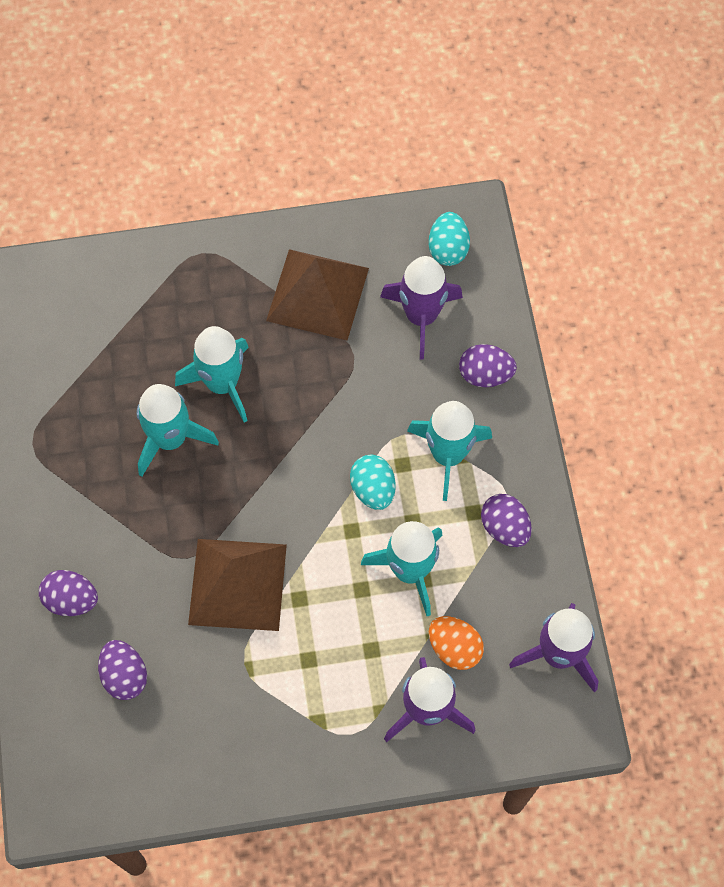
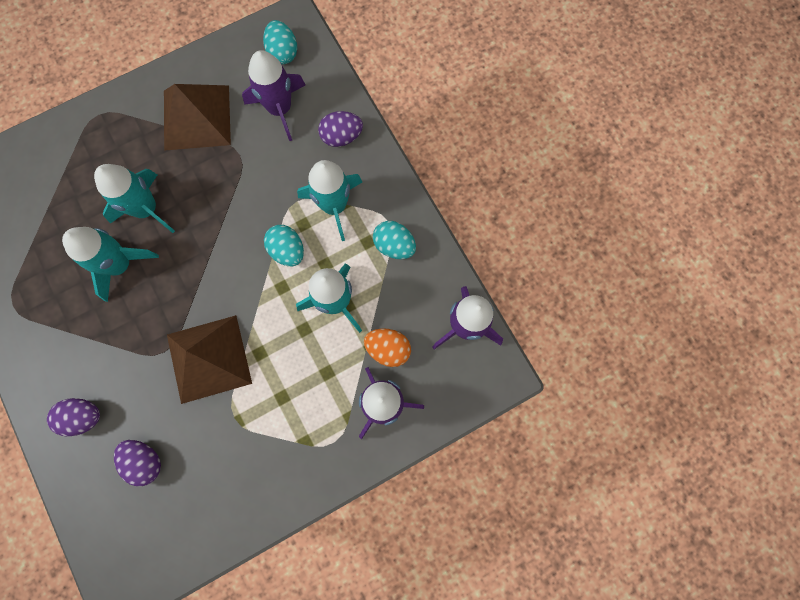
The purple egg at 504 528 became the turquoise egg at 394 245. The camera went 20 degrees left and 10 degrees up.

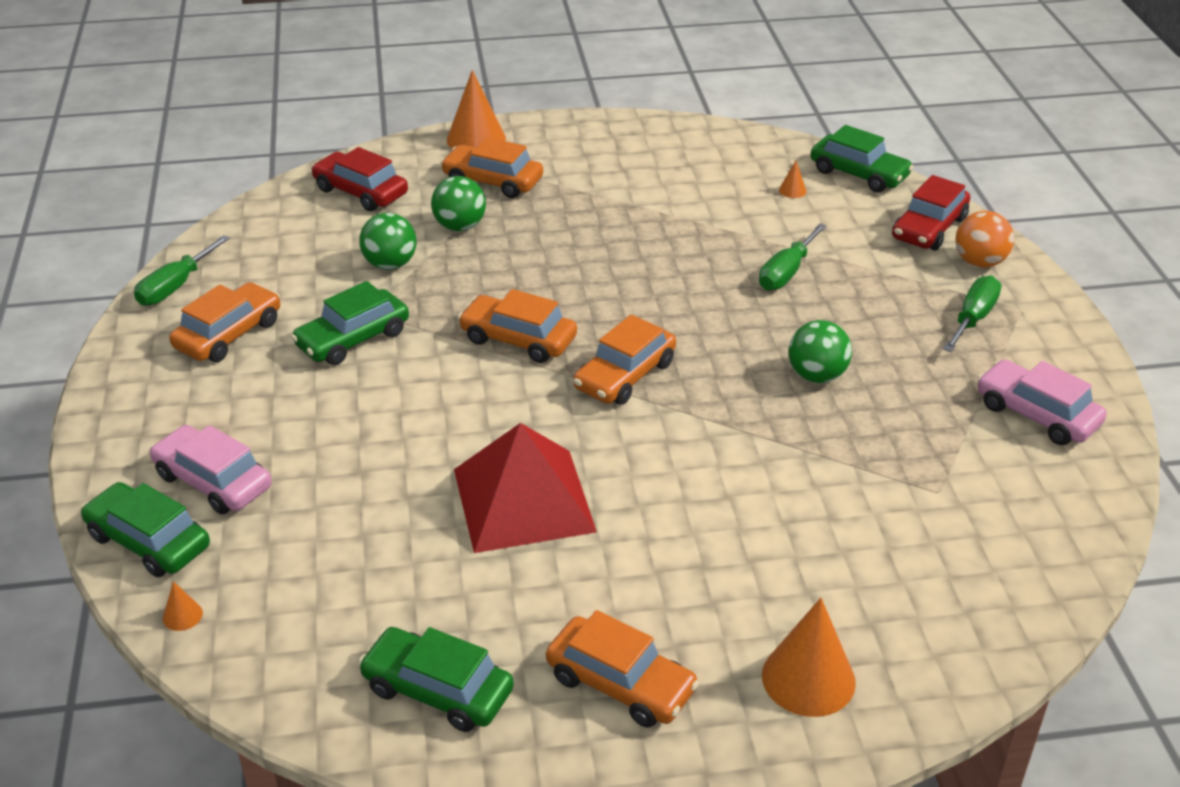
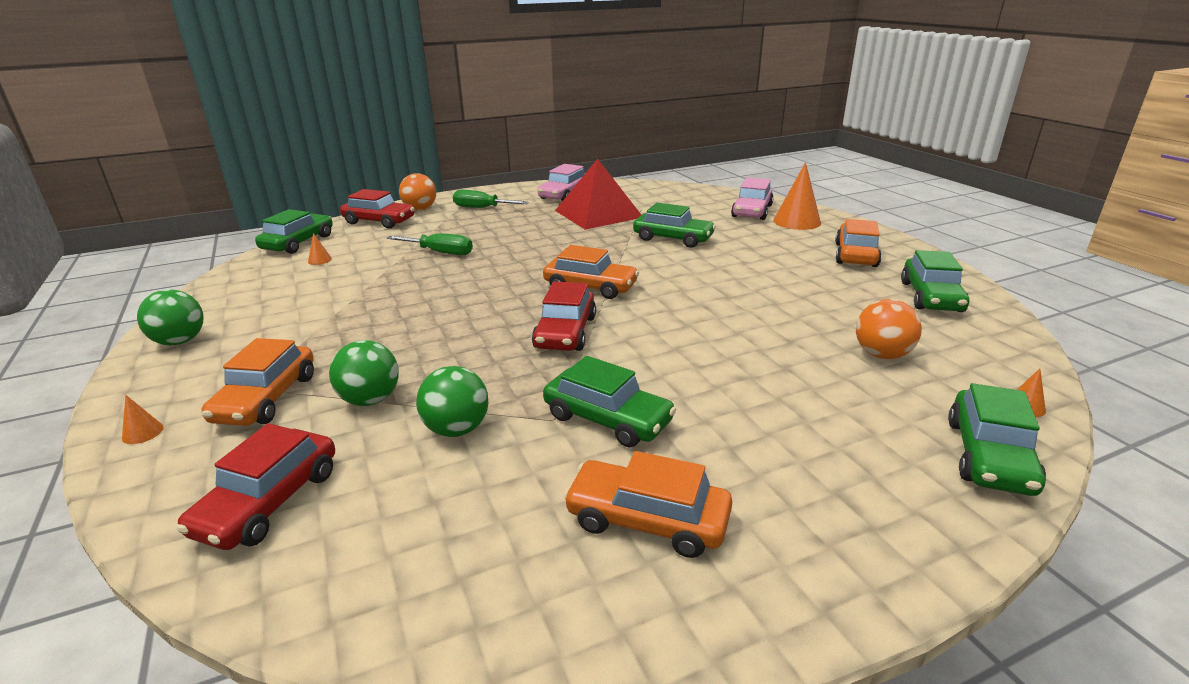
The green screwdriver at 175 287 disappeared. The pink car moved from 213 481 to 752 211. The orange cone at 476 139 changed to 0.44 times the size. The red pyramid moved from 524 500 to 598 213. The orange car at 518 339 became the red car at 565 332. The green ball moved from 816 376 to 180 341. The green car at 673 238 appeared. The orange ball at 882 355 appeared. The camera went 105 degrees left and 10 degrees down.

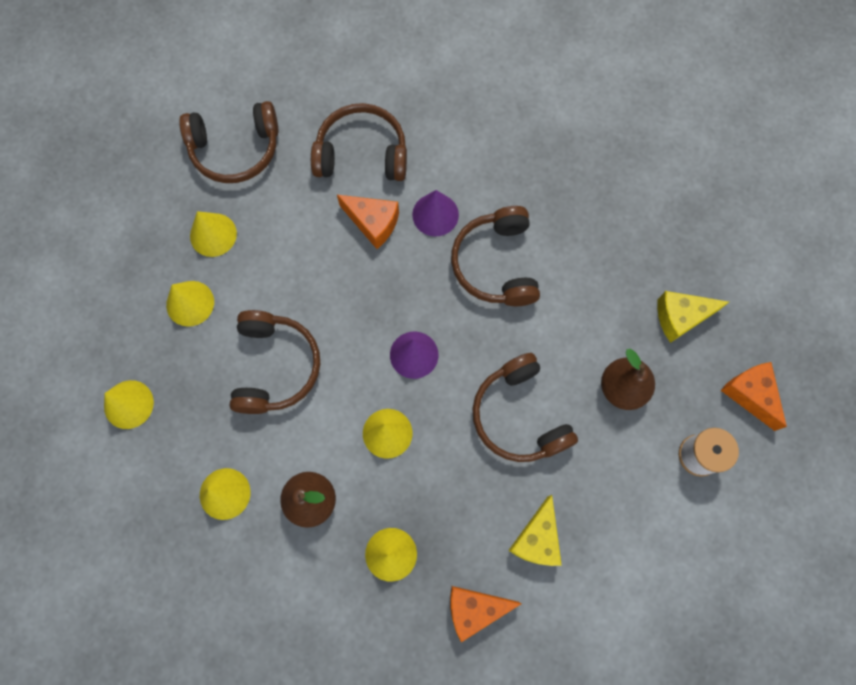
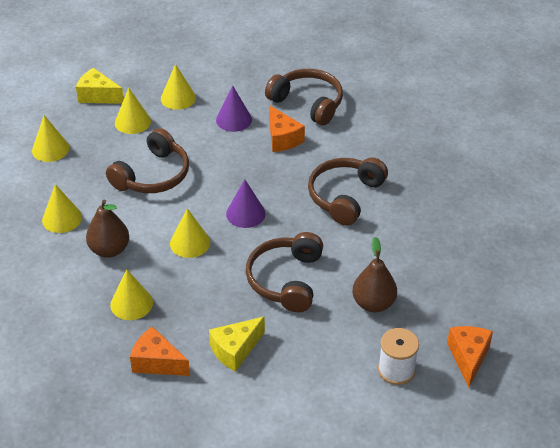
The brown headphones at 235 149 disappeared. The purple cone moved from 435 214 to 234 119. The yellow cheese moved from 680 317 to 98 96. The camera went 35 degrees right and 30 degrees down.

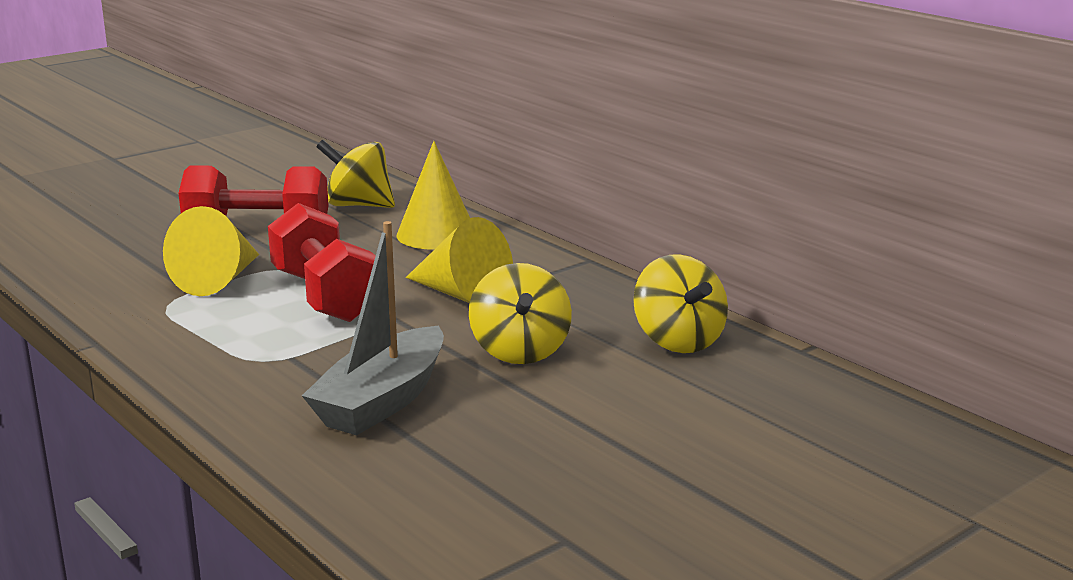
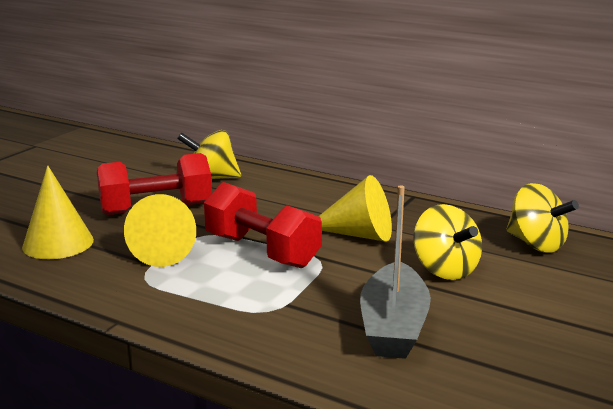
The yellow cone moved from 436 234 to 58 243. The camera went 20 degrees left and 0 degrees up.

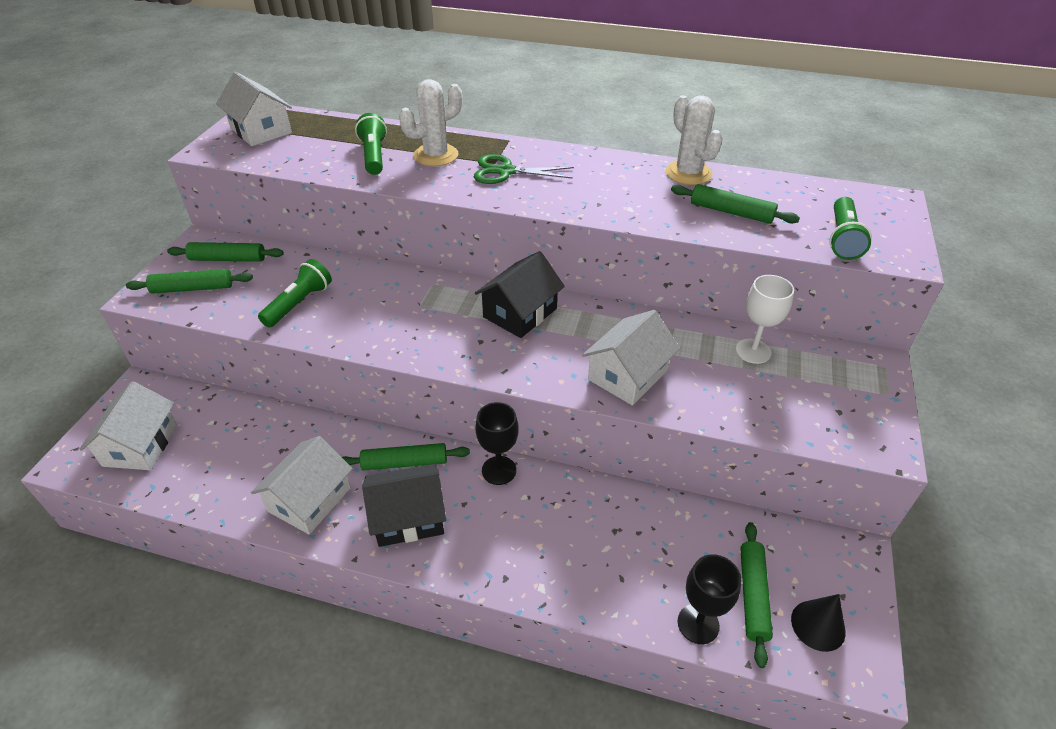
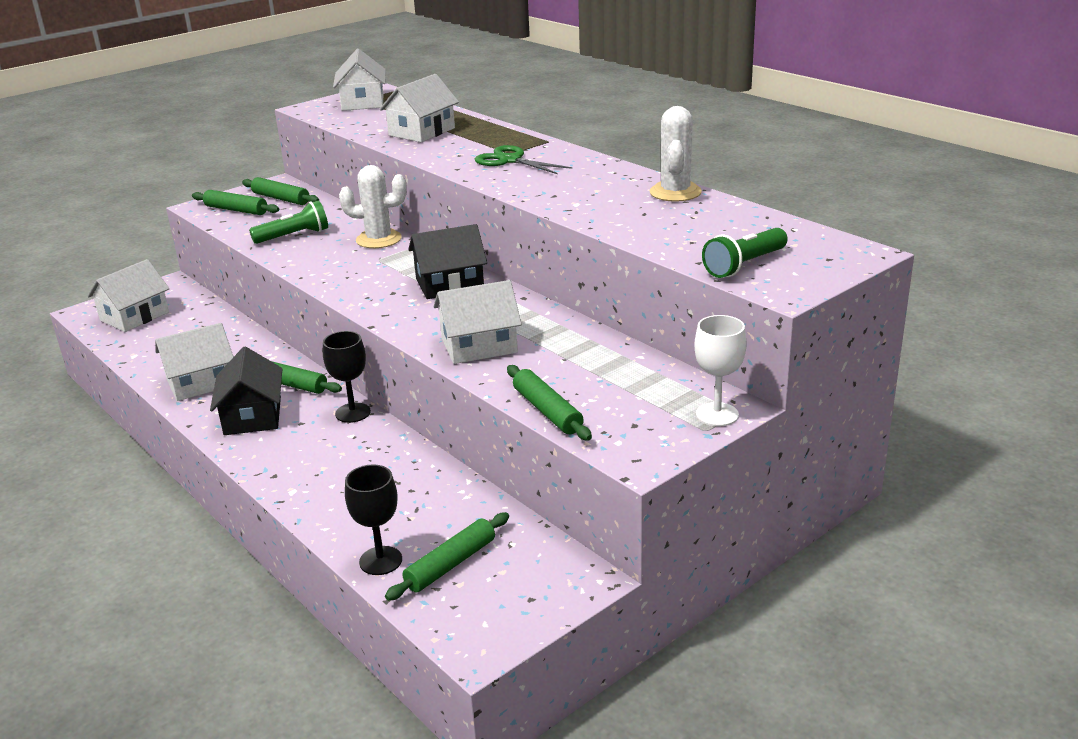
The green flashlight at 374 156 was replaced by the white house at 421 132. The black house at 408 517 turned 60 degrees clockwise. The white cactus moved from 436 155 to 378 239. The green rolling pin moved from 731 212 to 547 411. The white goblet moved from 753 351 to 717 414. The black cone at 818 625 disappeared. The camera went 35 degrees right and 15 degrees down.

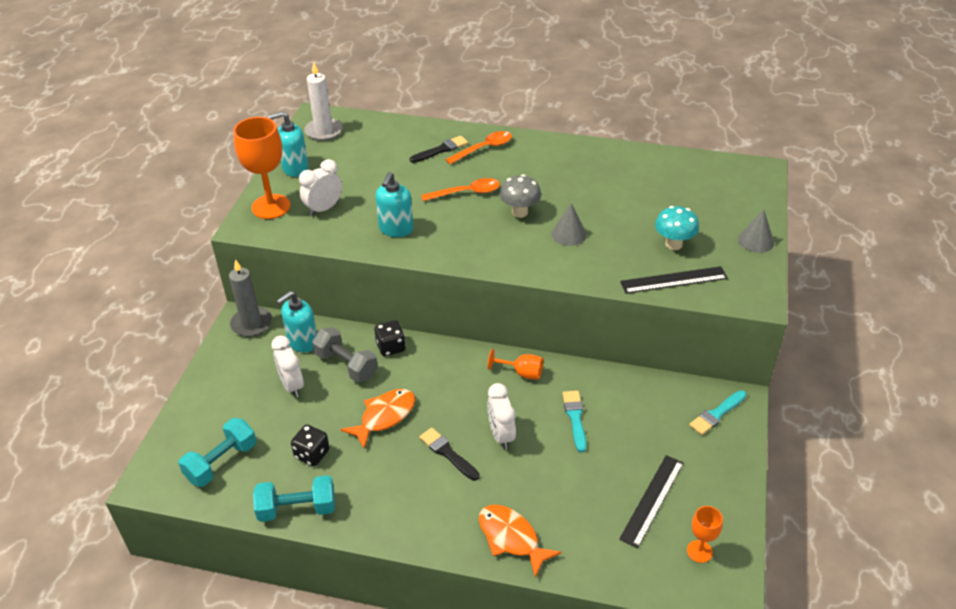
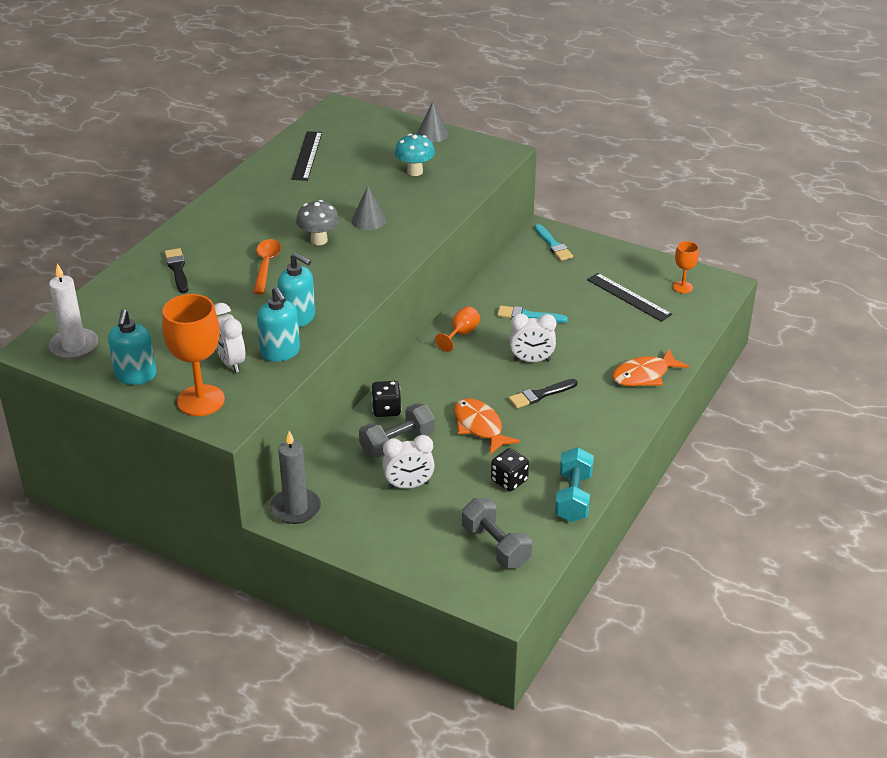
The turquoise dumbbell at 221 462 became the grey dumbbell at 495 546. The turquoise soap dispenser moved from 302 342 to 280 352. The orange spoon at 484 149 disappeared. The black ruler moved from 673 280 to 307 155. The camera went 75 degrees left and 5 degrees down.

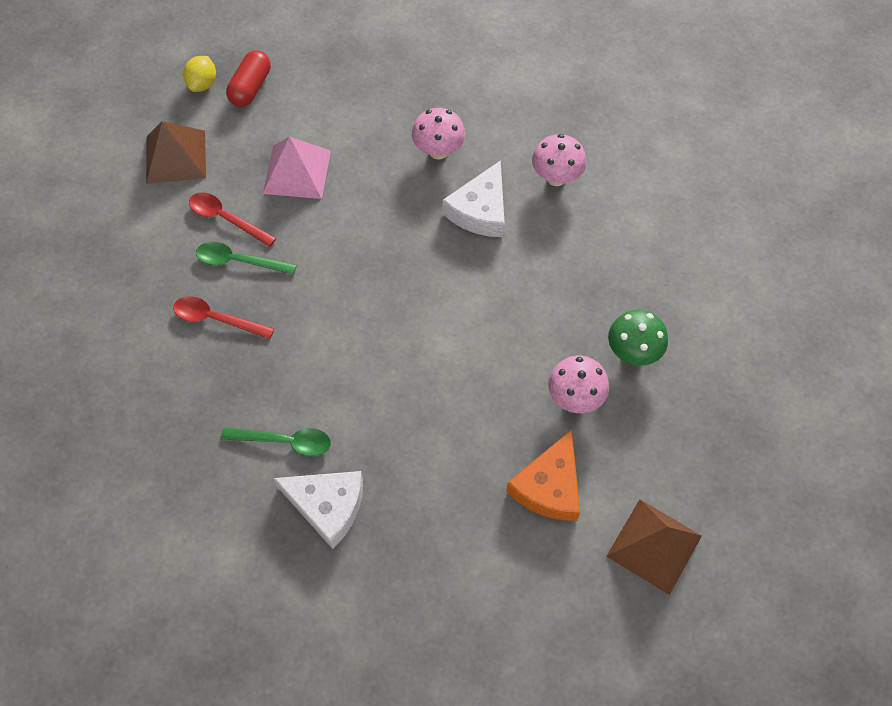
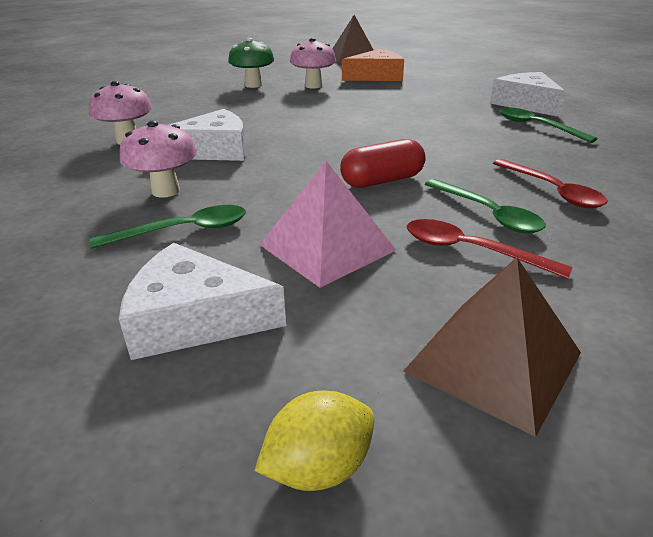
The red spoon at 226 219 turned 135 degrees clockwise. The red capsule moved from 251 88 to 382 181. The green spoon at 183 231 appeared. The white cheese at 194 318 appeared. The camera went 135 degrees left and 30 degrees down.

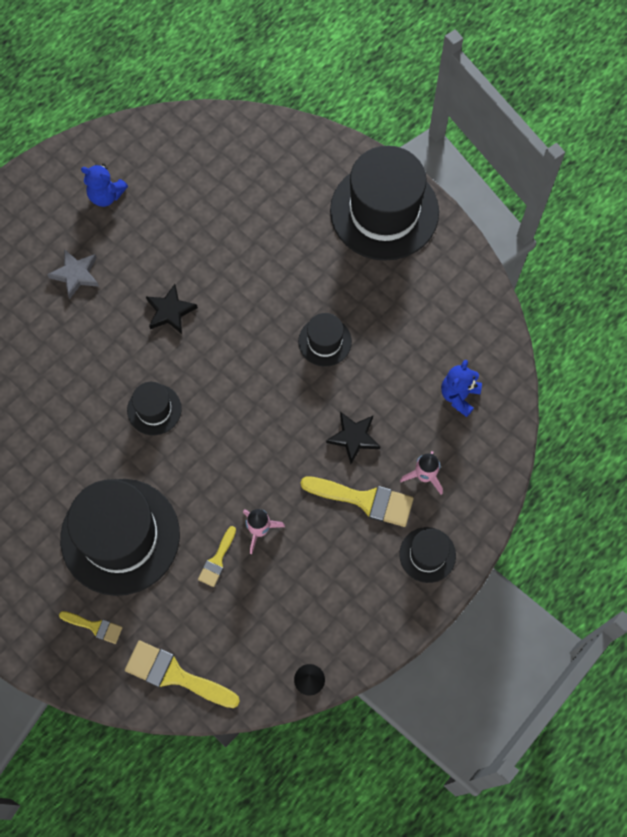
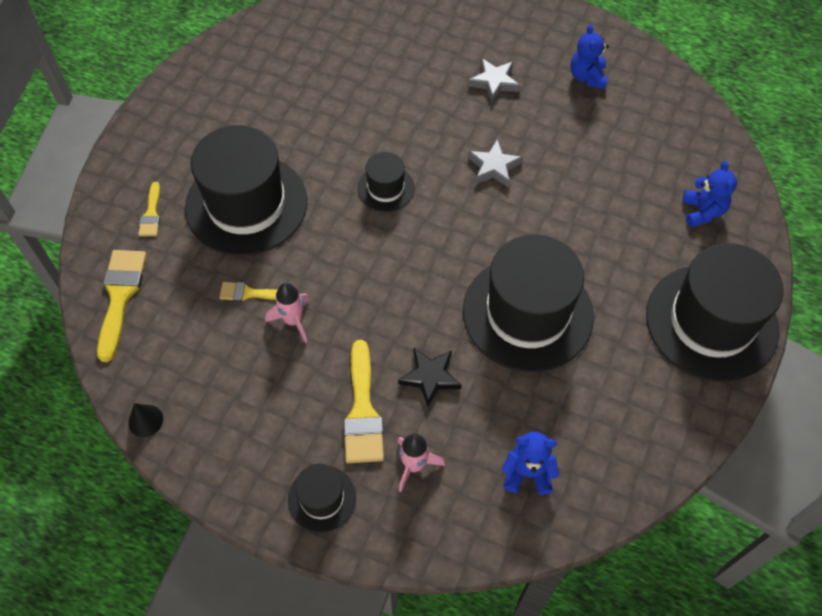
The black star at 170 311 became the grey star at 494 167. The black hat at 325 341 changed to 2.12 times the size. The blue teddy bear at 702 211 appeared. The camera went 70 degrees right and 10 degrees down.

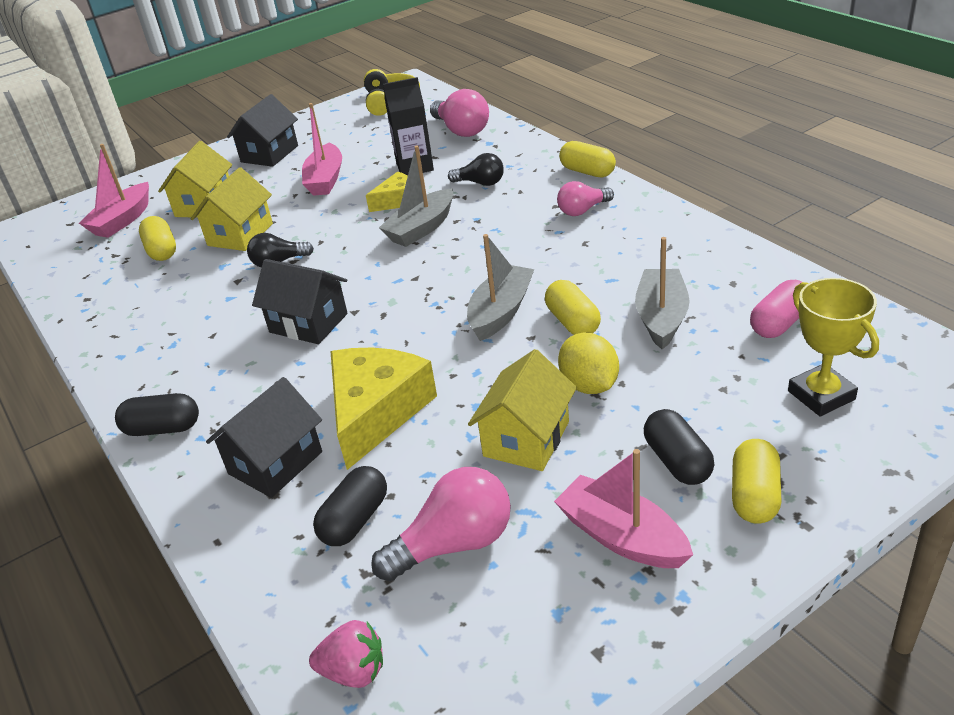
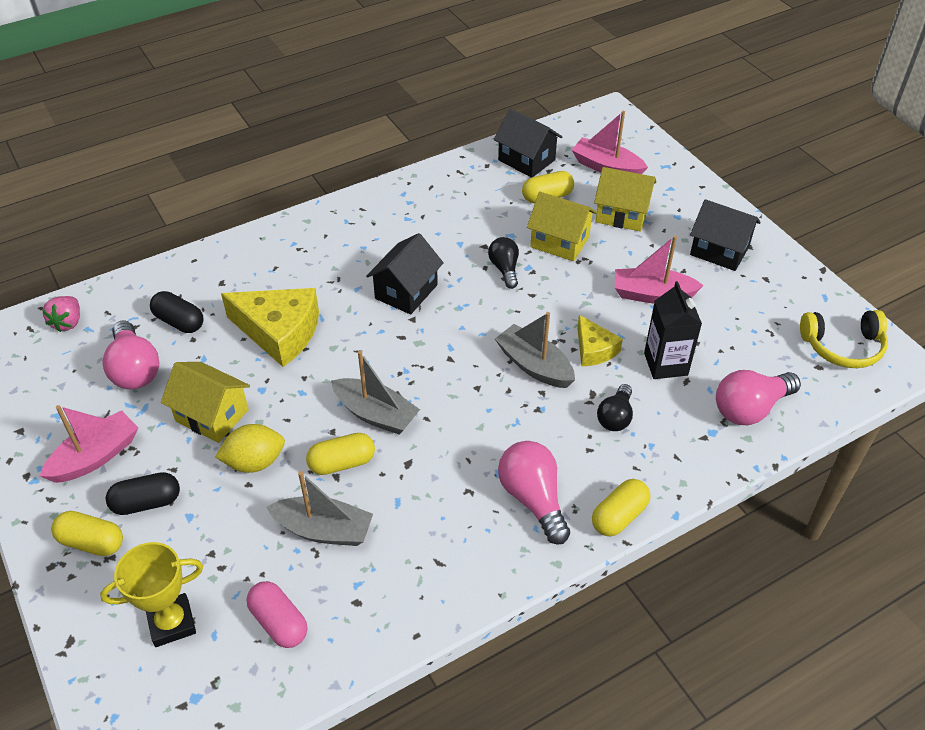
The black capsule at 163 428 disappeared. The black house moved from 275 463 to 526 160. The pink light bulb at 582 210 changed to 1.58 times the size. The camera went 90 degrees right and 10 degrees up.

